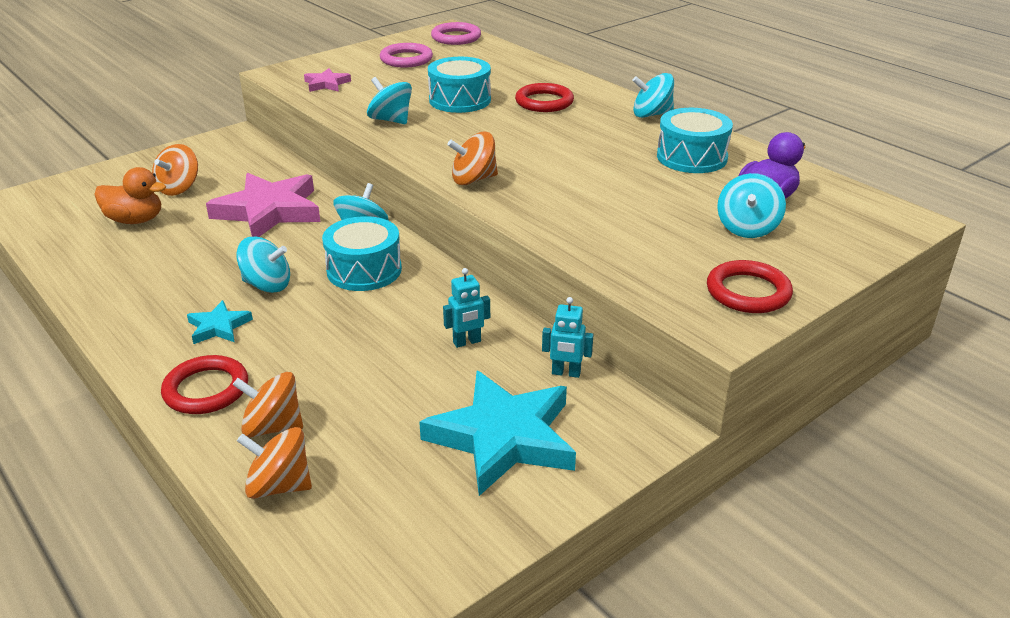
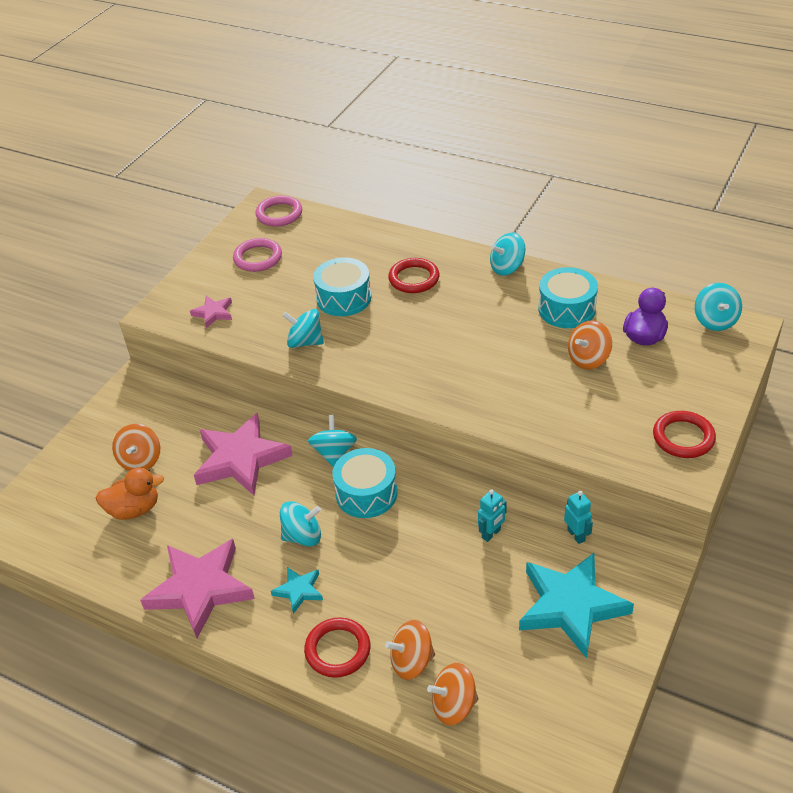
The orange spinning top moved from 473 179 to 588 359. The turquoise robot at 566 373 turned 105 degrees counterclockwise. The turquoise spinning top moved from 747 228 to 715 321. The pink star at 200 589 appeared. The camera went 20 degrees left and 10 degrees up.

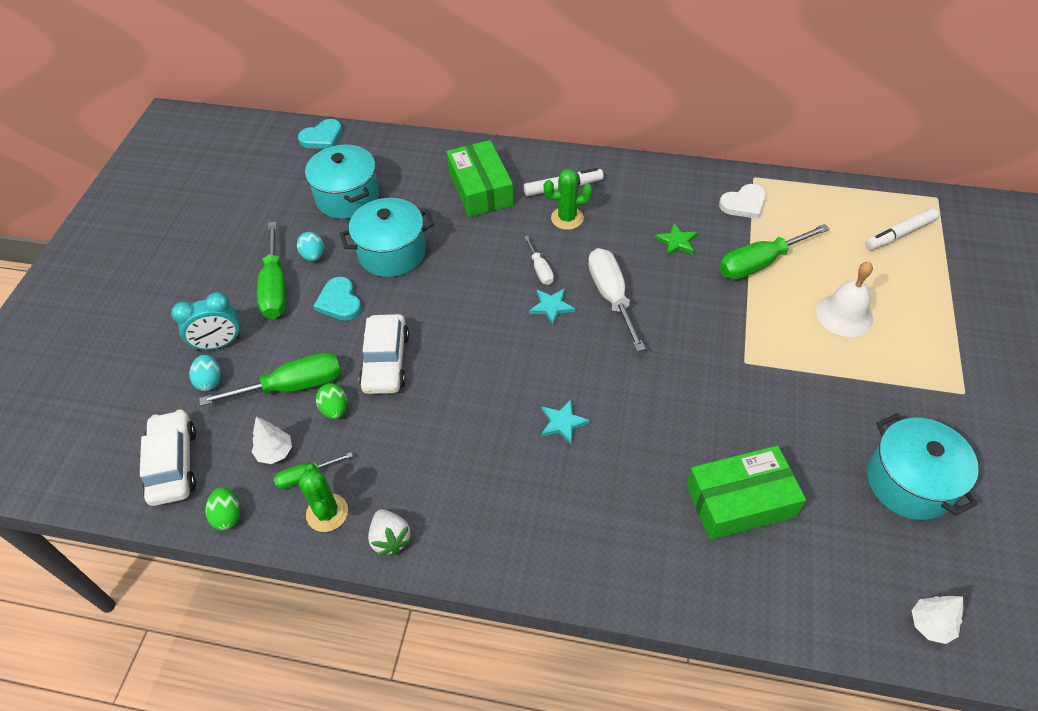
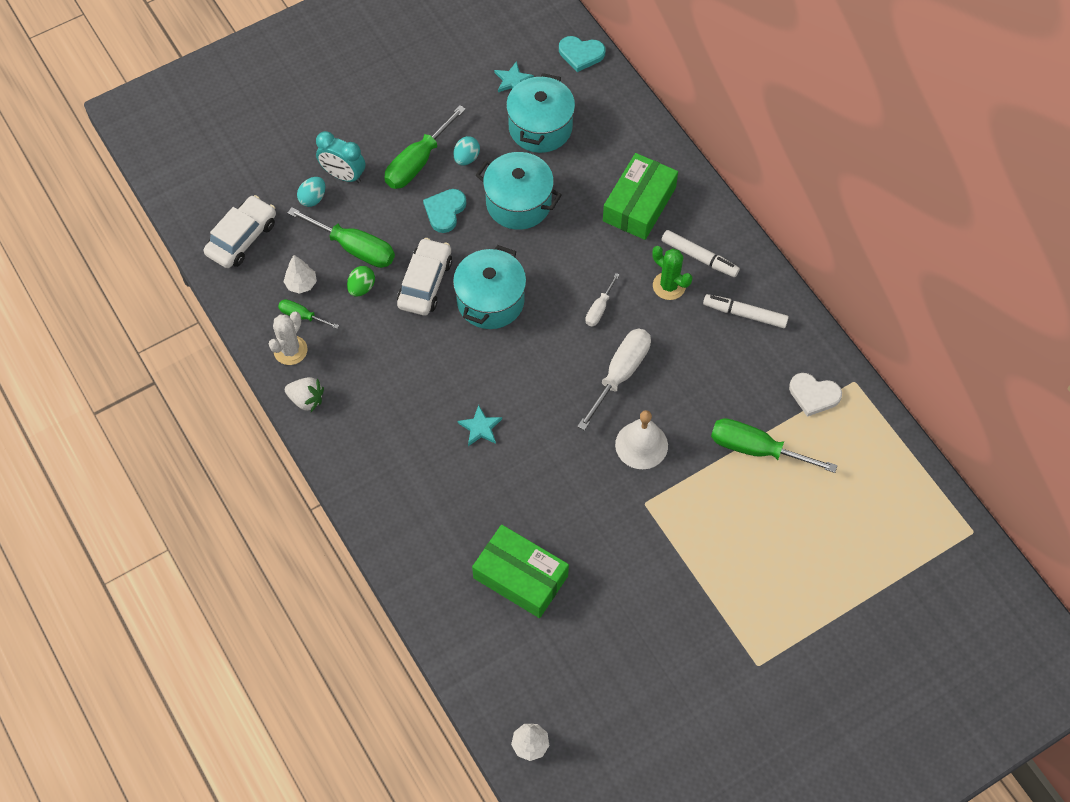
The green egg at 228 516 disappeared. The green cactus at 327 513 became the white cactus at 290 350. The white car at 385 361 turned 150 degrees clockwise. The white strawberry at 390 539 turned 90 degrees counterclockwise. The turquoise star moved from 551 307 to 512 80. The green star at 677 242 disappeared. The white bell moved from 844 315 to 641 445. The white marker moved from 899 234 to 745 314. The turquoise pot moved from 909 482 to 490 301. The camera went 45 degrees right and 10 degrees up.

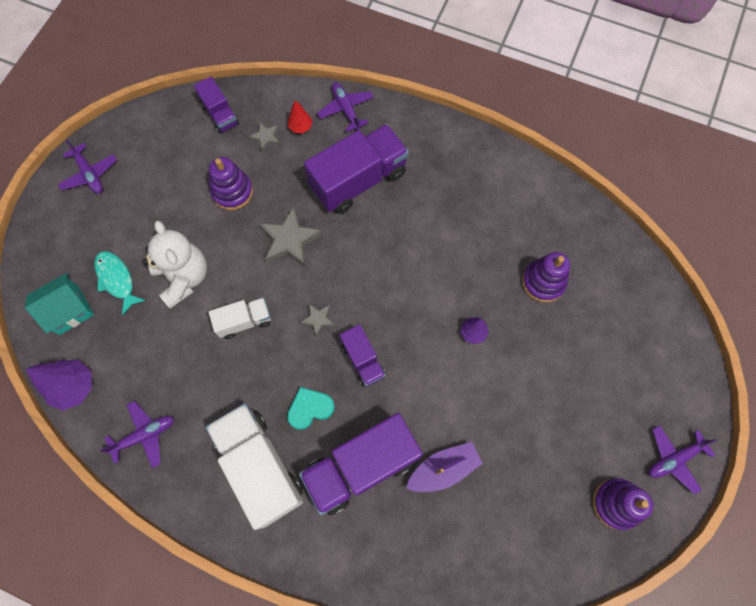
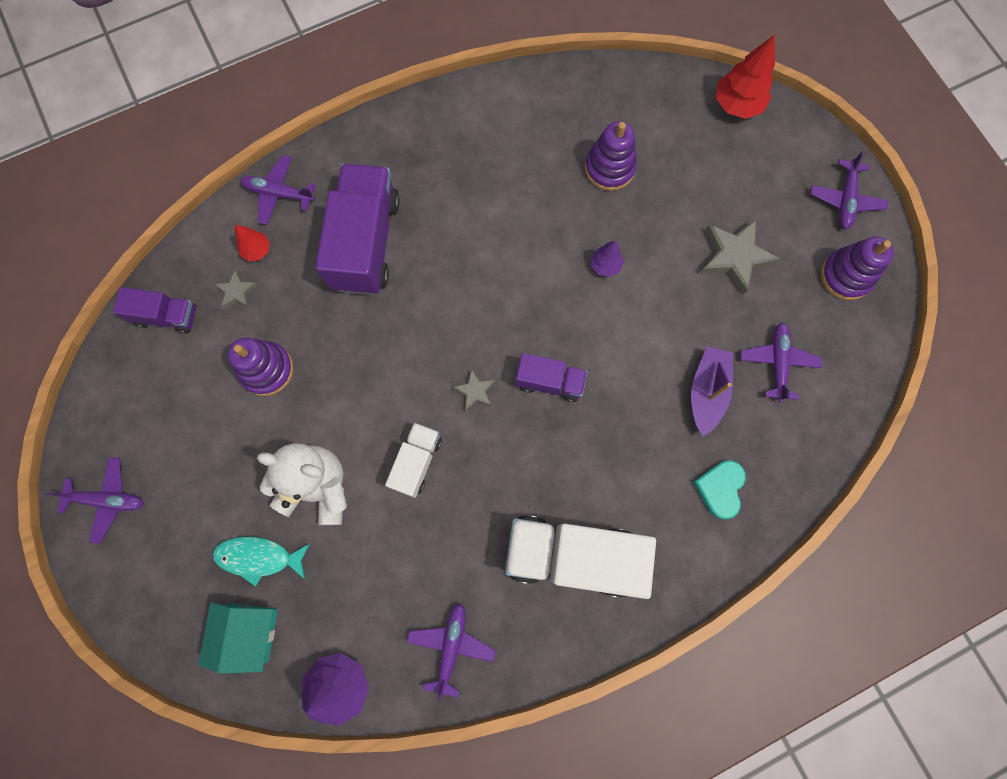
The grey star moved from 290 241 to 734 257. The turquoise heart moved from 310 408 to 720 489. The purple truck at 361 466 disappeared. The red tree at 737 105 appeared. The purple plane at 777 363 appeared. The camera went 50 degrees left and 5 degrees up.

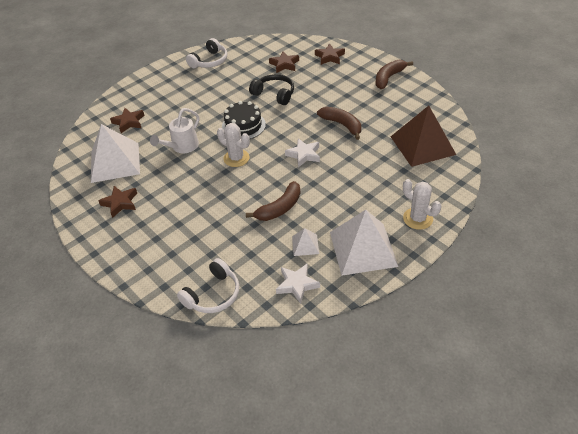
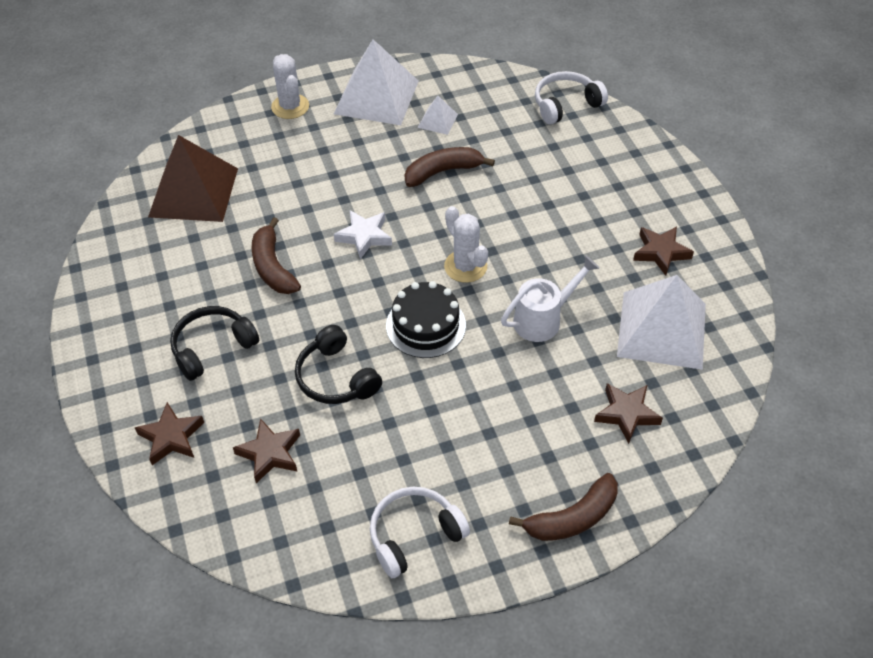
The white star at 297 284 disappeared. The brown banana moved from 388 78 to 572 518. The black headphones at 212 347 appeared. The camera went 160 degrees left and 5 degrees up.

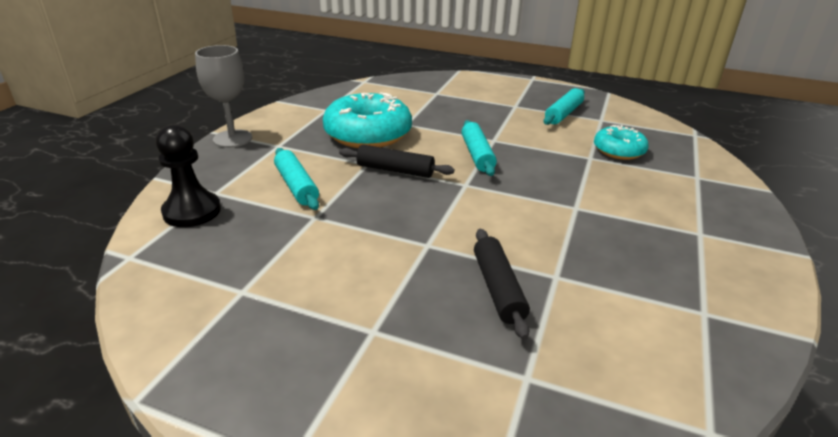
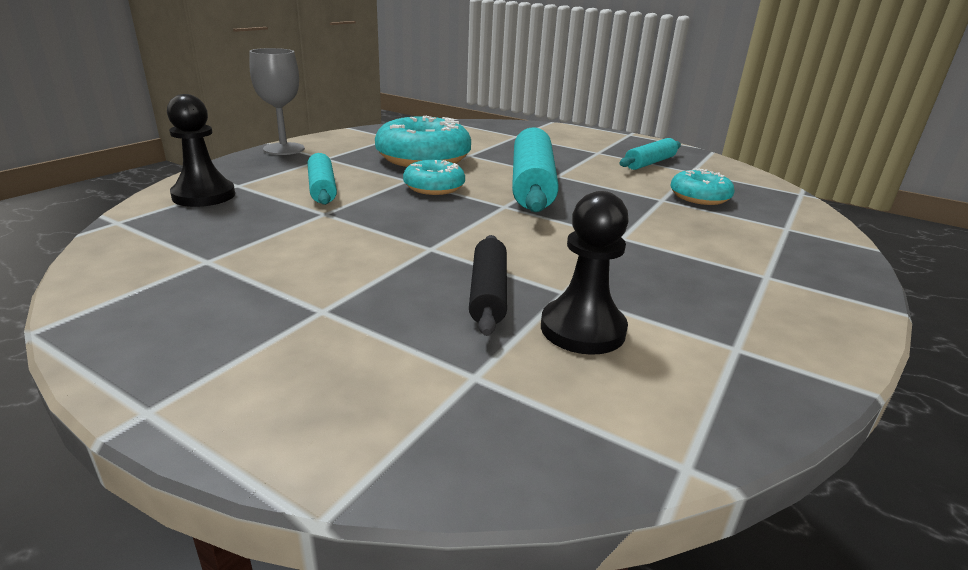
The black rolling pin at 395 170 was replaced by the turquoise donut at 434 187. The turquoise rolling pin at 477 155 changed to 1.77 times the size. The black pawn at 582 329 appeared. The camera went 10 degrees right and 5 degrees down.

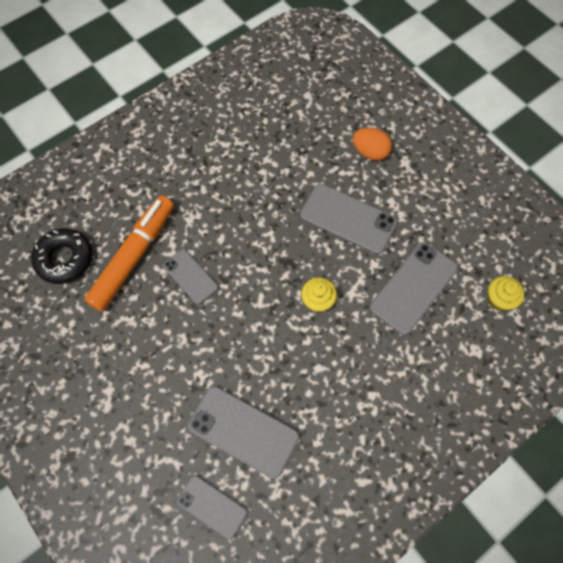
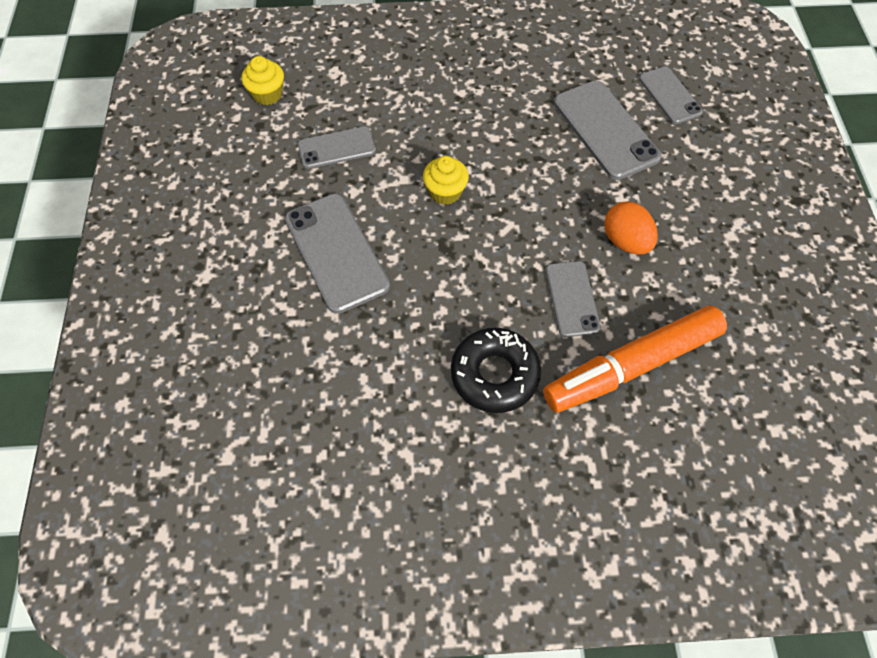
The black donut moved from 64 259 to 494 374. The orange egg moved from 370 152 to 625 241. The grey phone at 413 288 changed to 0.61 times the size. The camera went 145 degrees left and 5 degrees down.

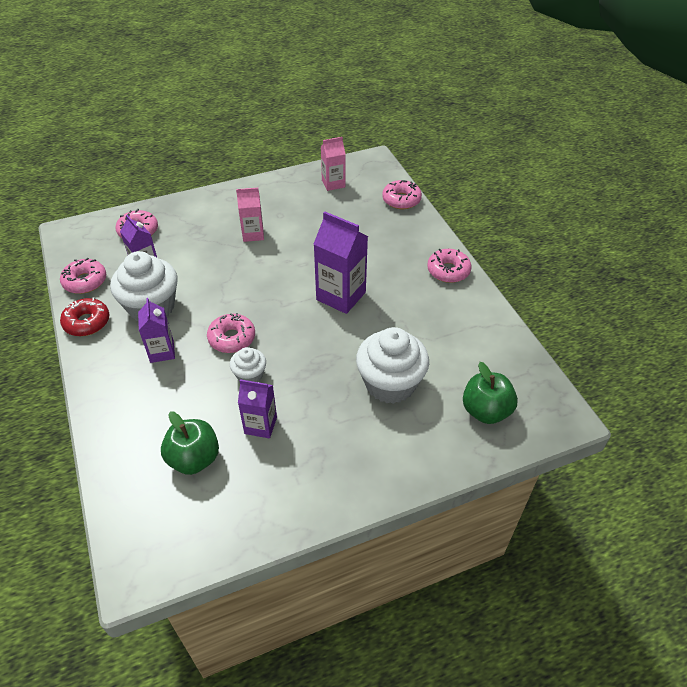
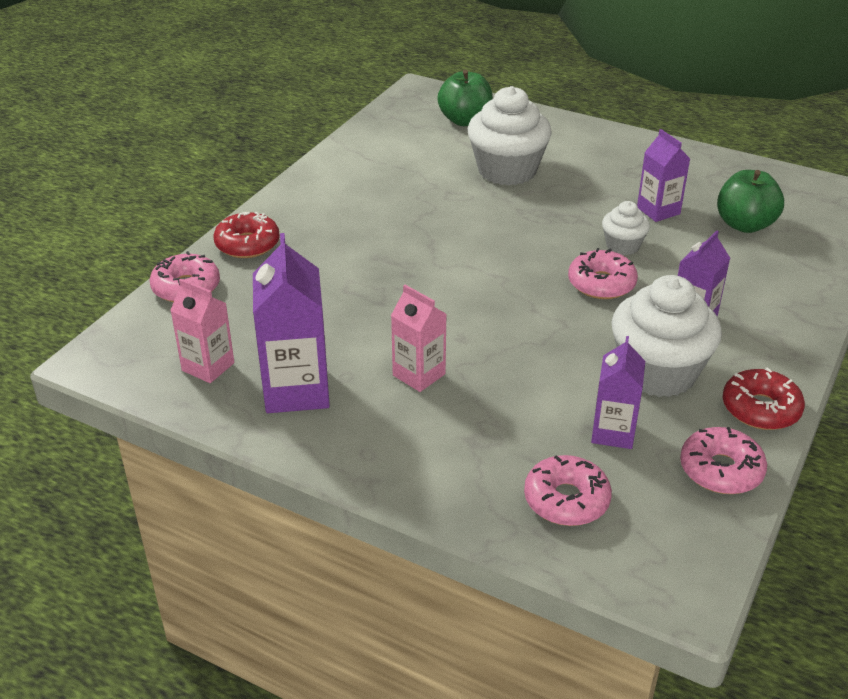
The purple carton moved from 341 296 to 296 390. The pink donut at 448 271 disappeared. The red donut at 247 244 appeared. The camera went 130 degrees left and 10 degrees down.

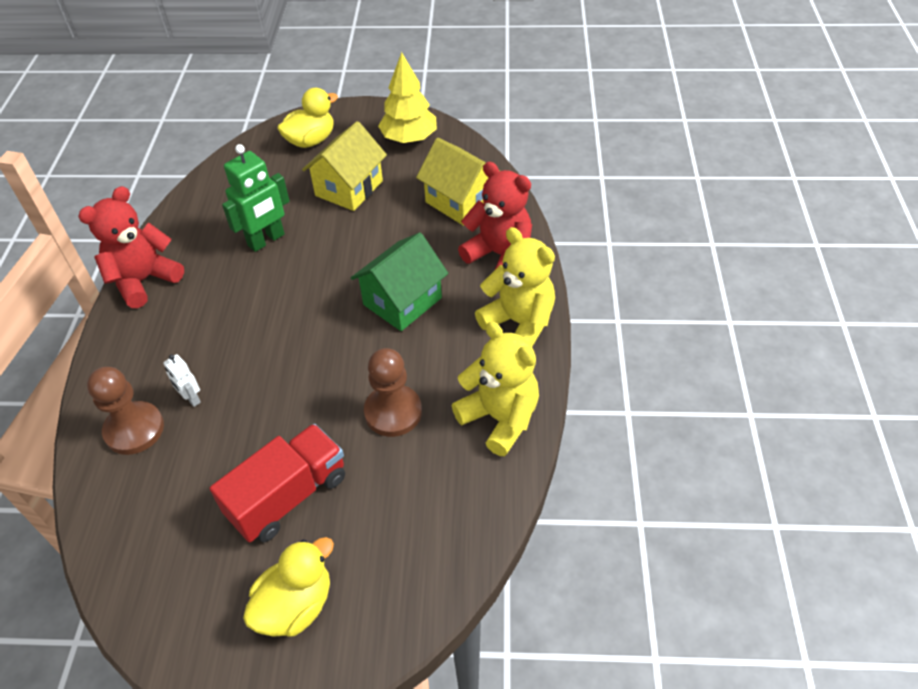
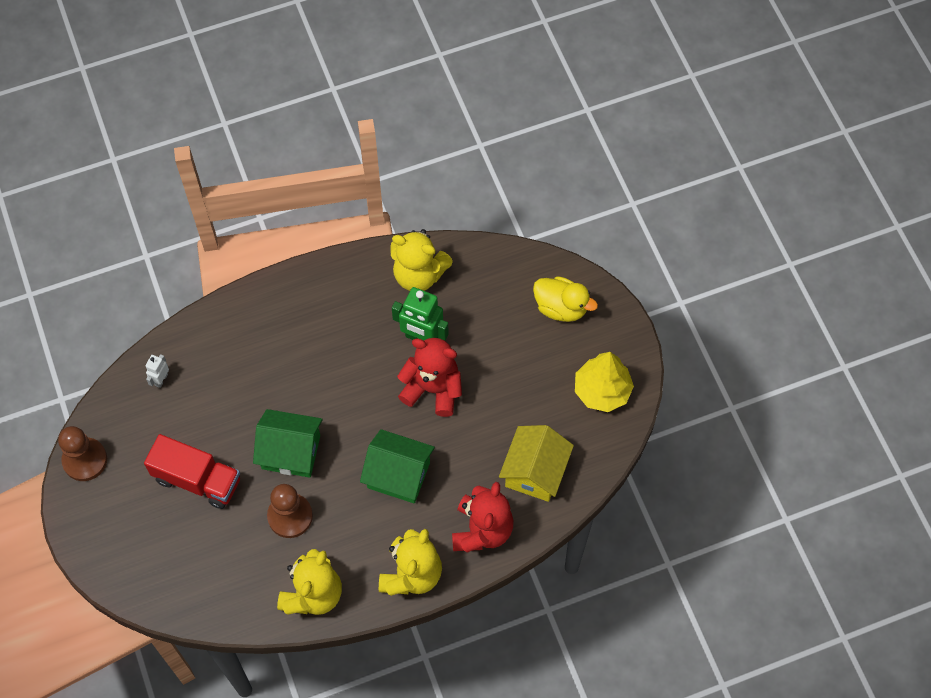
The red teddy bear moved from 144 280 to 433 389. The brown pawn moved from 134 429 to 85 460. The white robot moved from 191 398 to 161 379. The yellow duck at 295 605 disappeared. The yellow house at 349 188 disappeared. The green house at 291 452 appeared. The yellow teddy bear at 419 274 appeared. The camera went 65 degrees right and 15 degrees up.

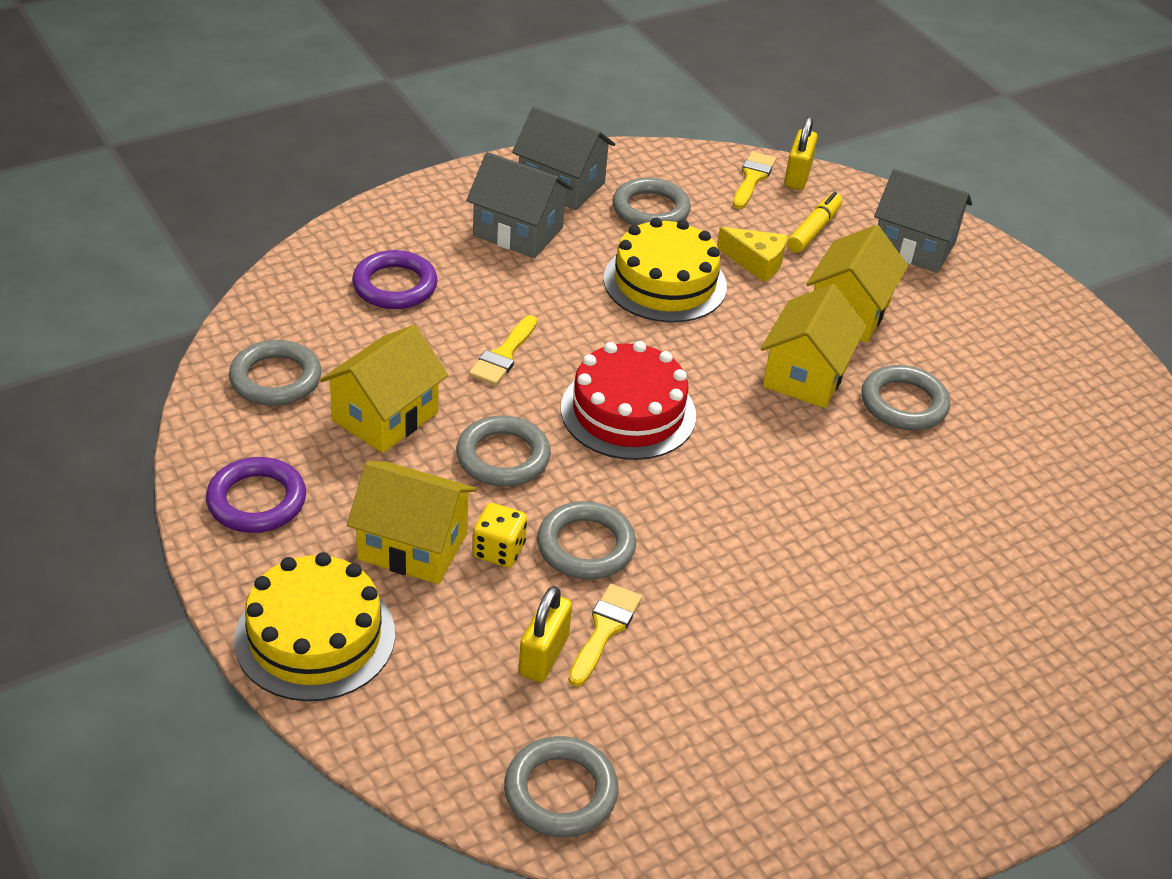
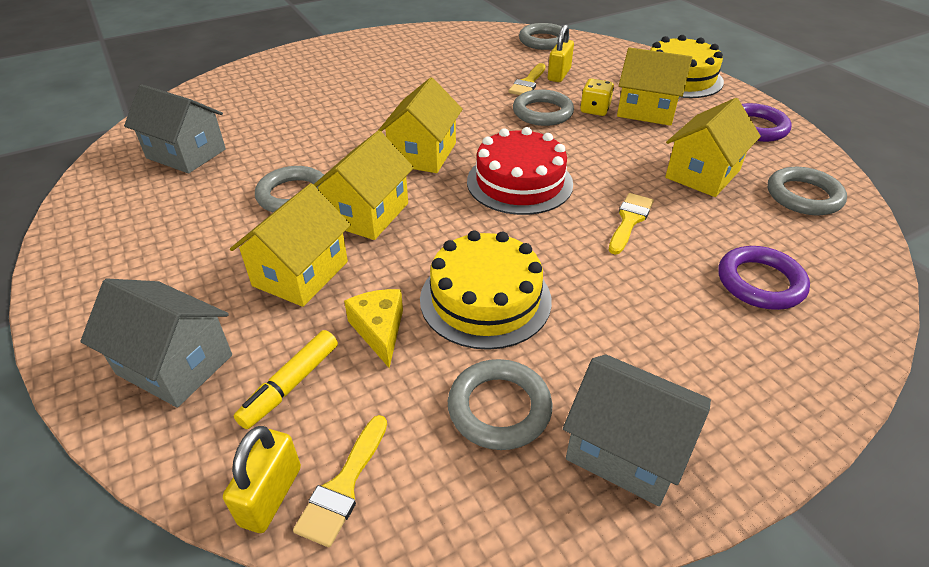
The grey ring at 503 457 disappeared. The grey house moved from 518 231 to 186 154. The yellow cheese at 756 262 turned 45 degrees clockwise. The yellow house at 423 154 appeared. The camera went 175 degrees left and 0 degrees up.

